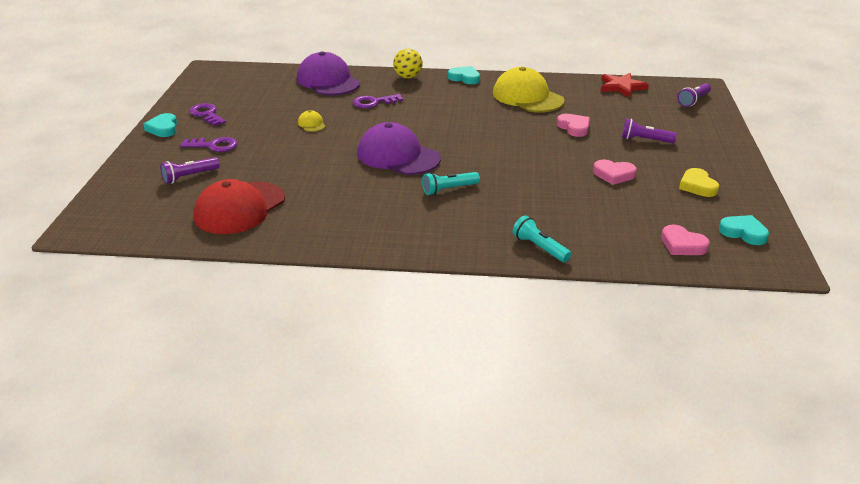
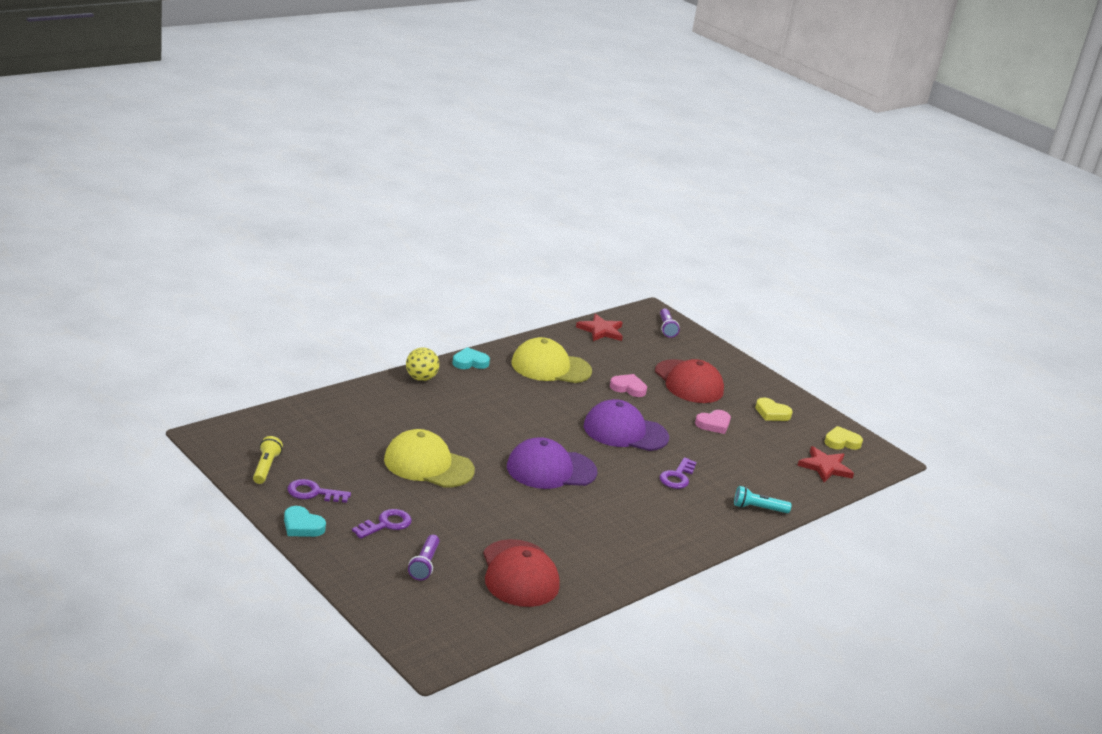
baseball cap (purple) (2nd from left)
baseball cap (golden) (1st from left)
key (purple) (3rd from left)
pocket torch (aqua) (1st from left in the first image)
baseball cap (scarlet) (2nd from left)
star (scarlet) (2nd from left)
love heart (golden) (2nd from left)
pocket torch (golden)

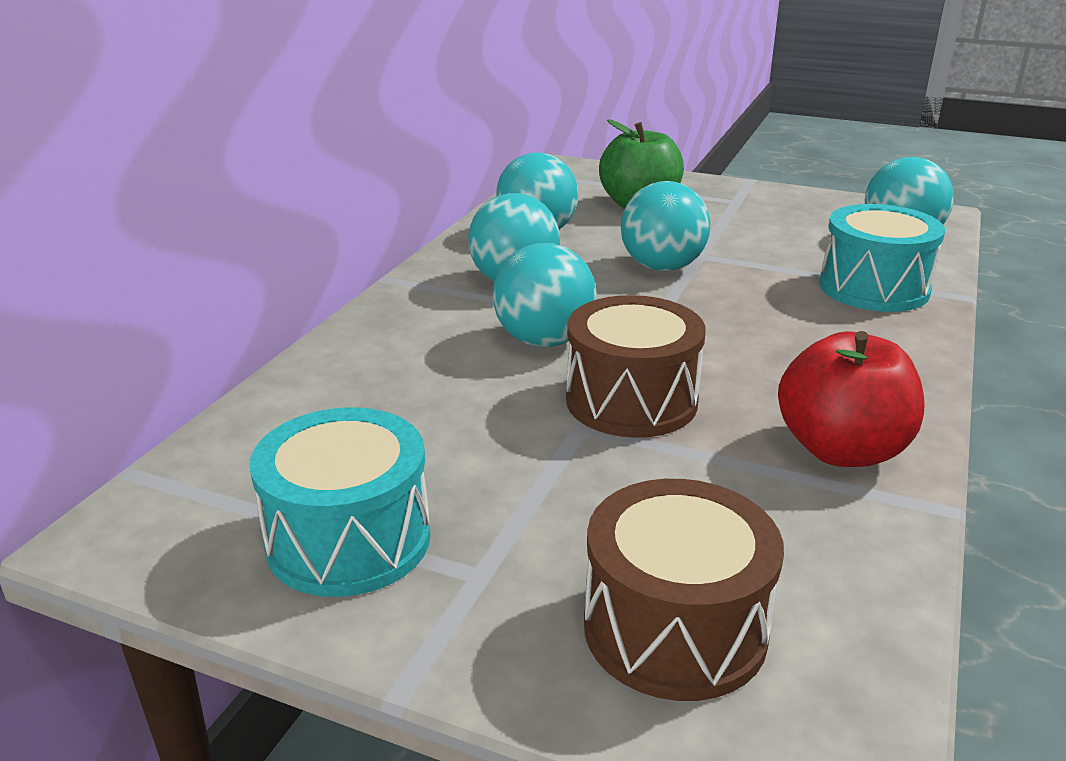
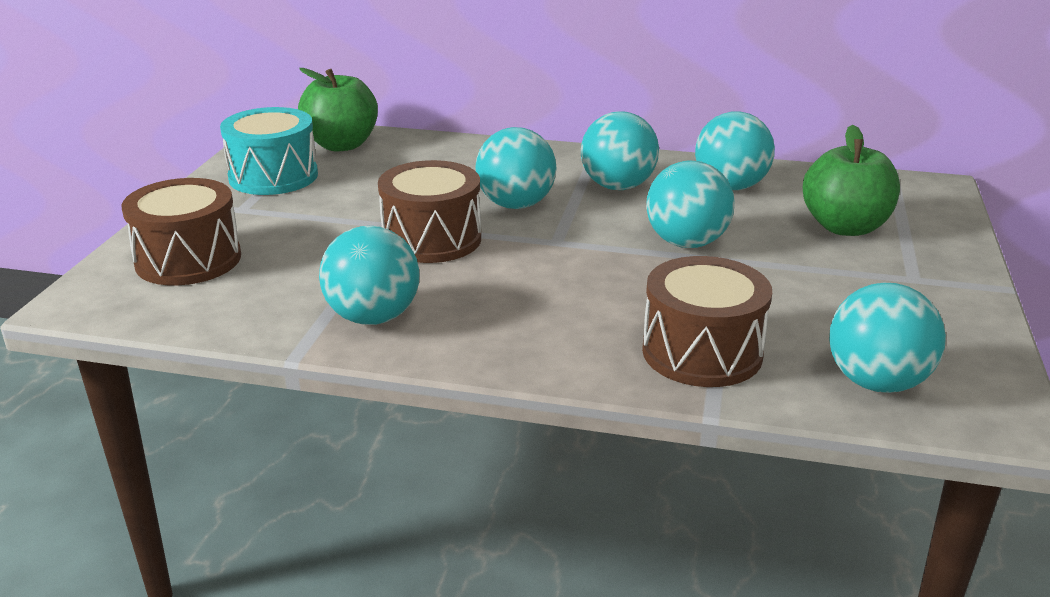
sphere (aqua) (1st from left)
snare drum (dark brown) (3rd from left)
toy apple (emerald) (1st from left)

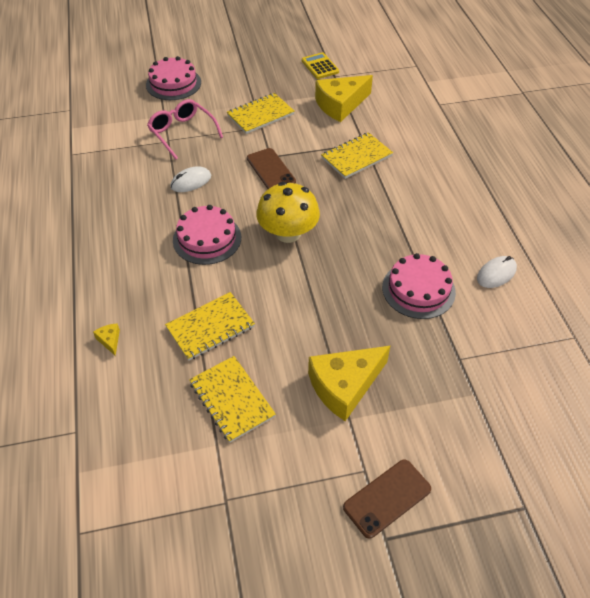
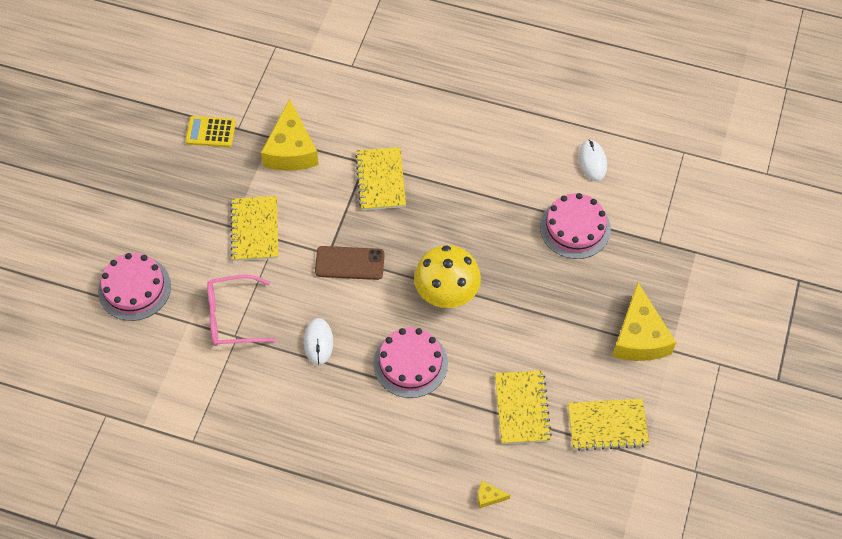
phone (dark brown) (2nd from left in the first image)

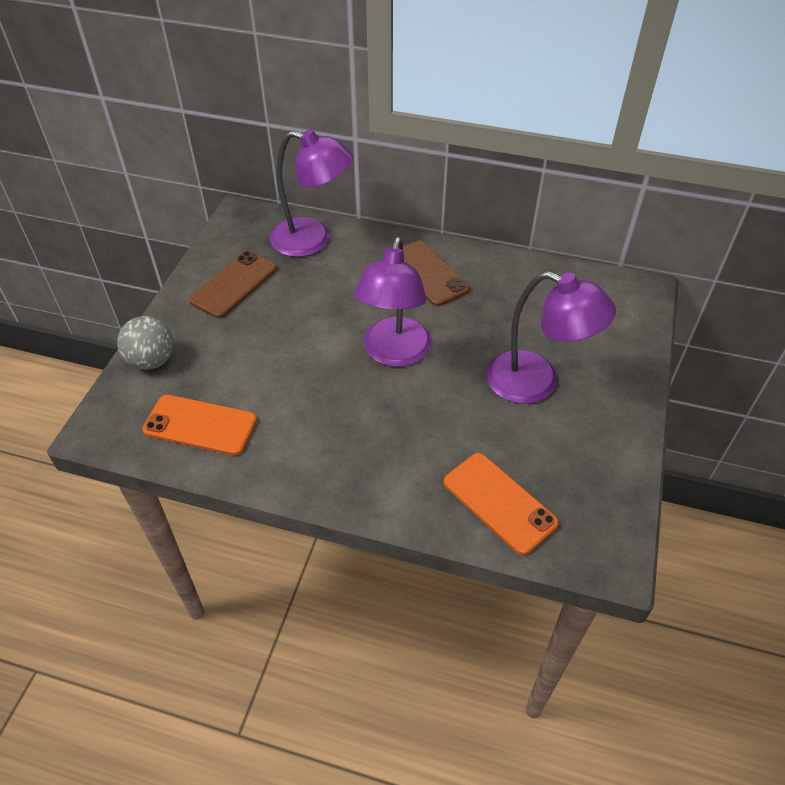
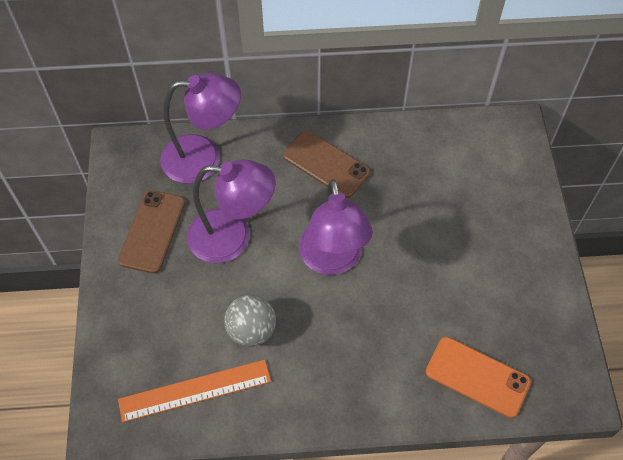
sphere (gray)
measuring stick (orange)
lamp (purple) (2nd from left)

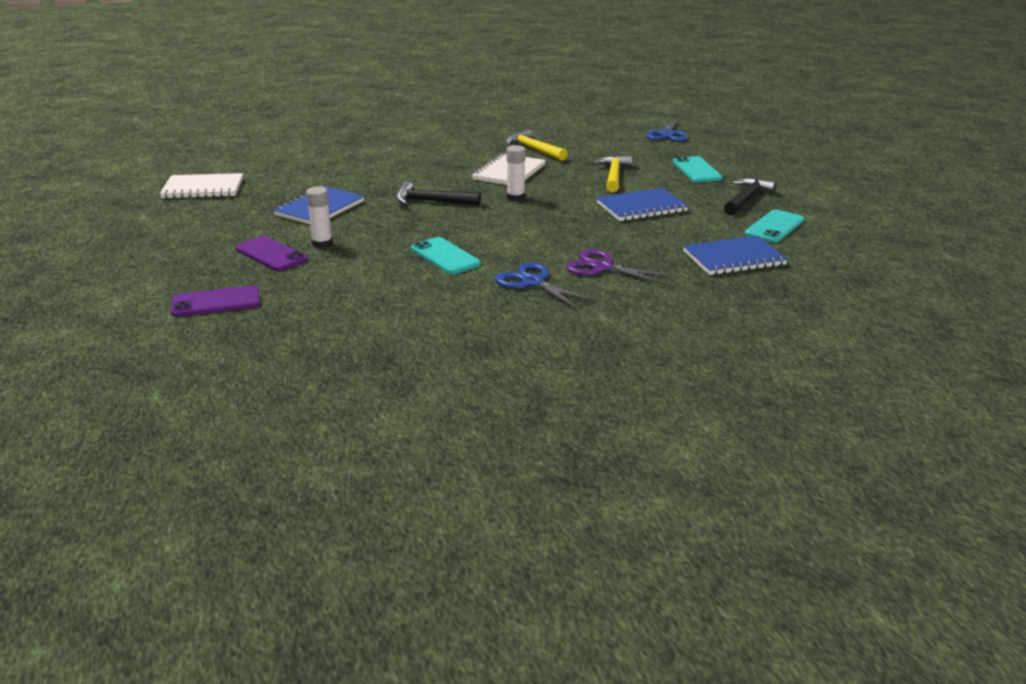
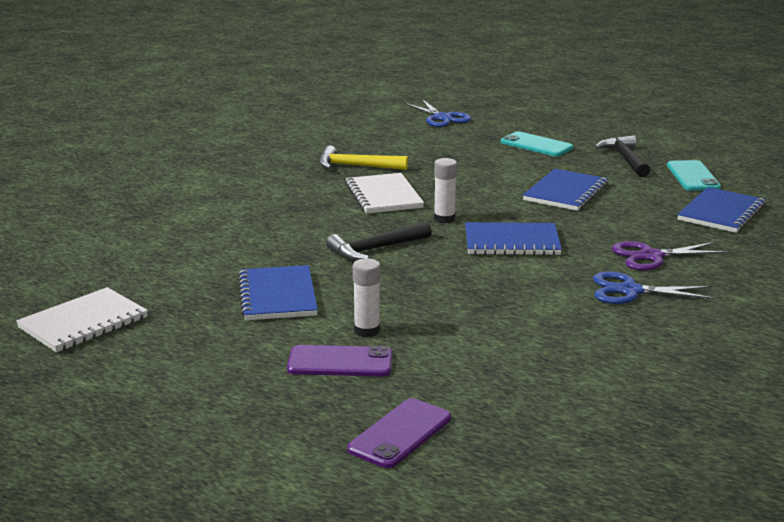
phone (aqua) (1st from left in the first image)
hammer (golden) (2nd from left in the first image)
notepad (cobalt) (2nd from left)

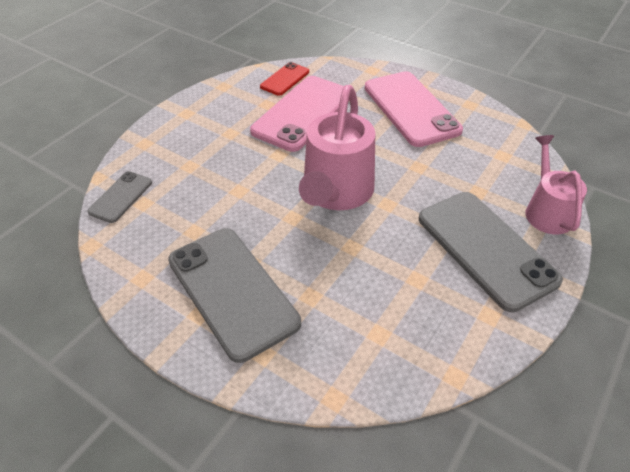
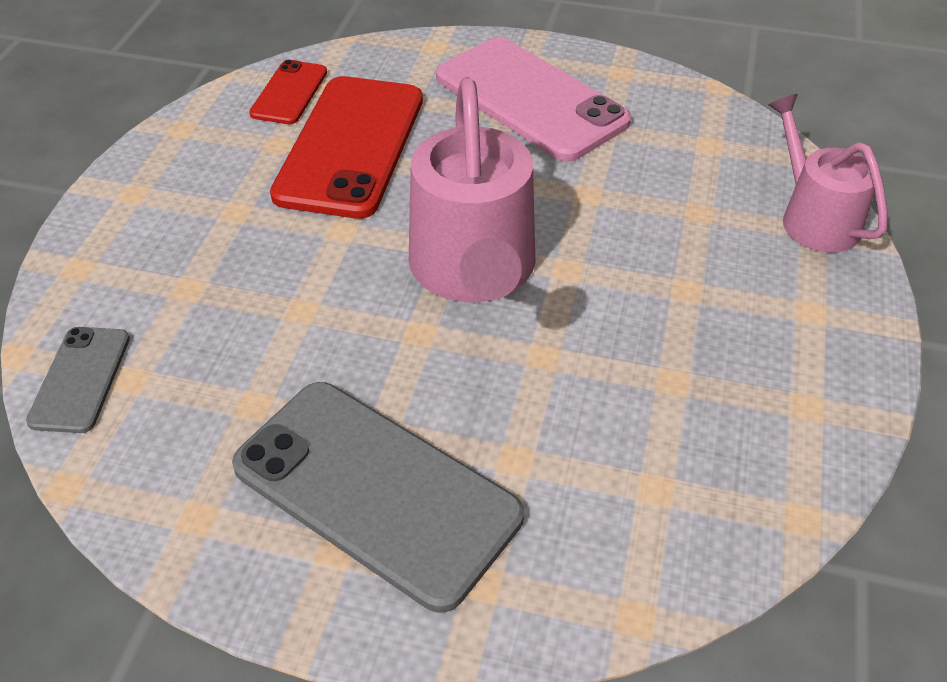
phone (scarlet) (2nd from left)
phone (gray) (3rd from left in the first image)

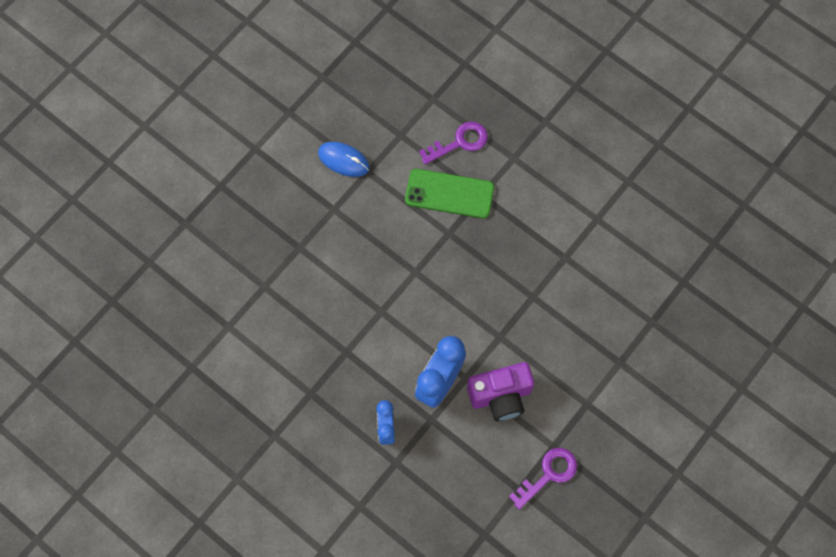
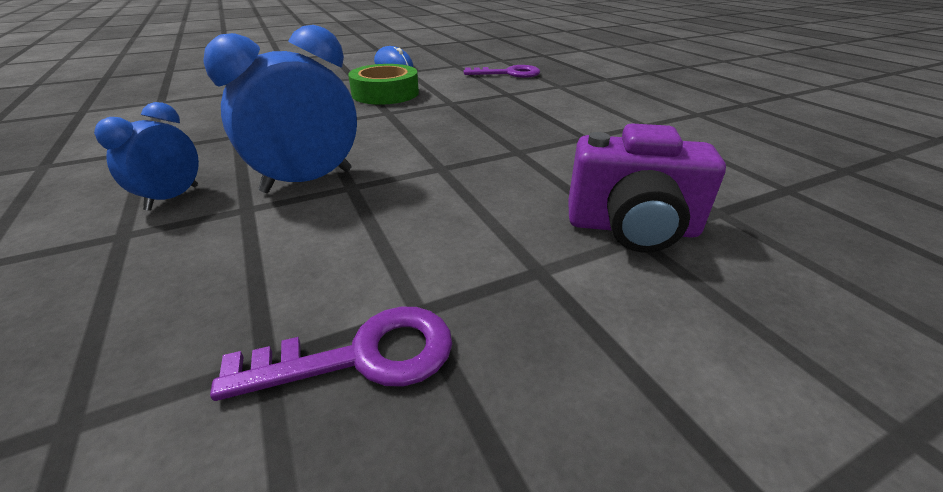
phone (emerald)
photo camera (purple)
sticky tape (emerald)

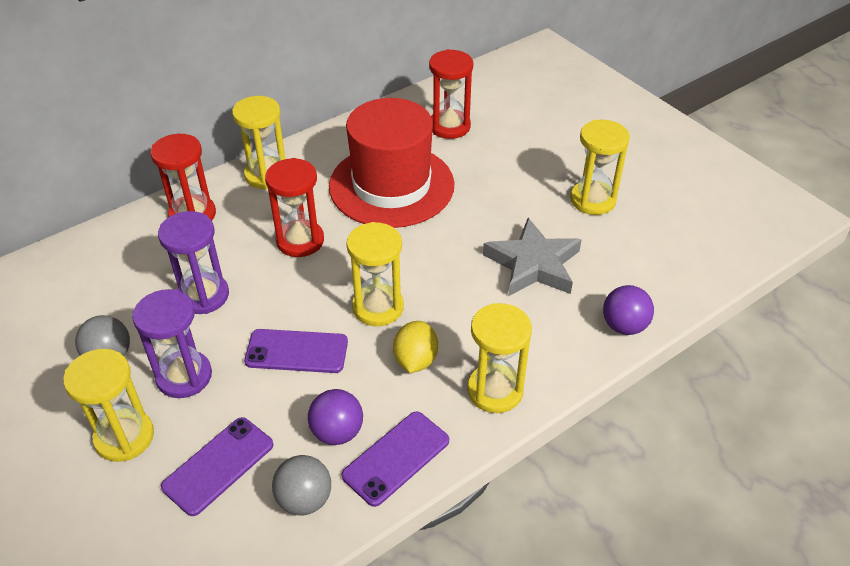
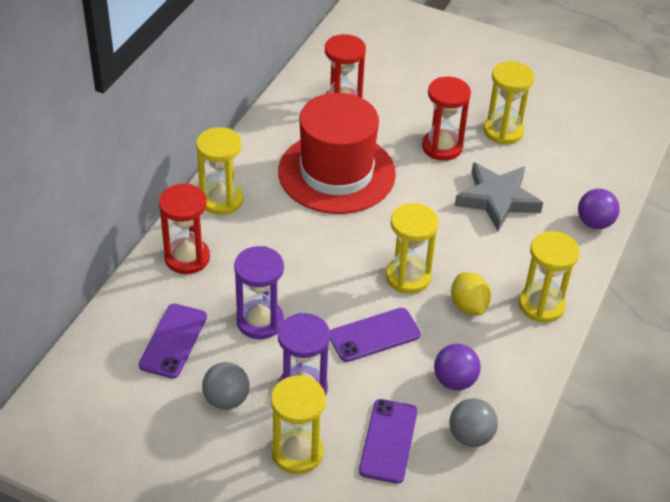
hourglass (scarlet) (3rd from left)
phone (purple) (1st from left)

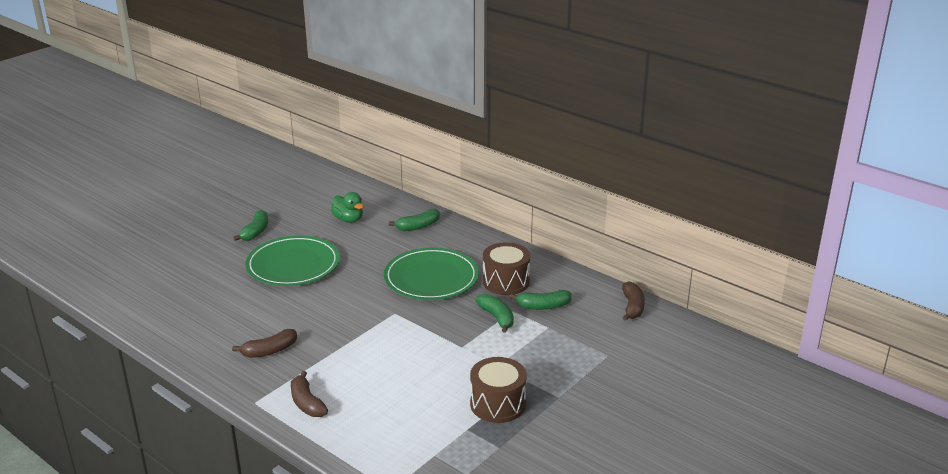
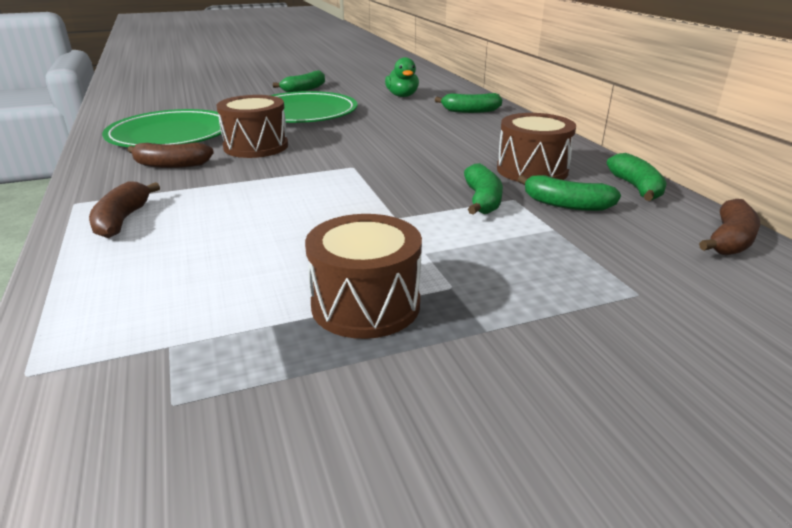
dinner plate (emerald) (1st from left)
snare drum (dark brown) (1st from left)
banana fruit (emerald) (5th from left)

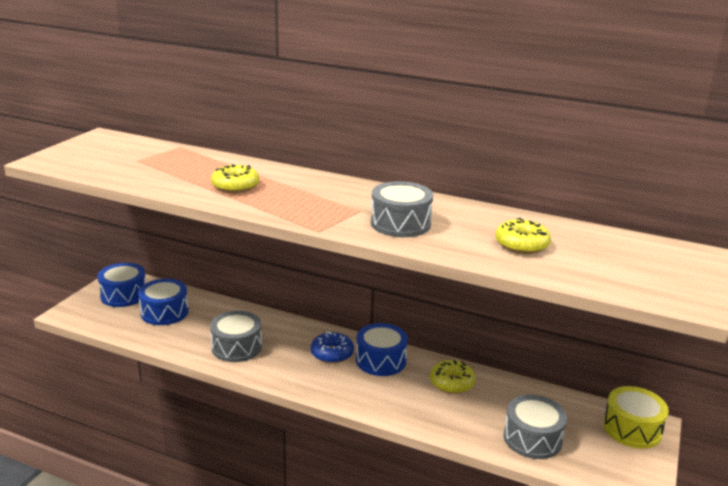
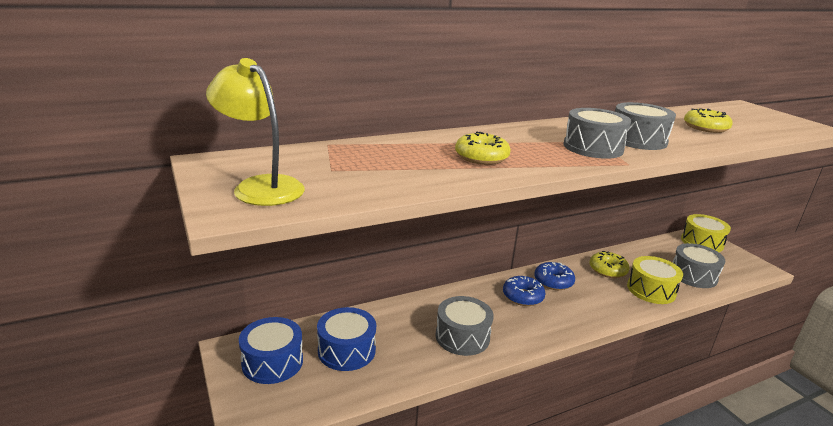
donut (cobalt) (2nd from left)
lamp (golden)
snare drum (gray) (2nd from left)
snare drum (golden) (1st from left)

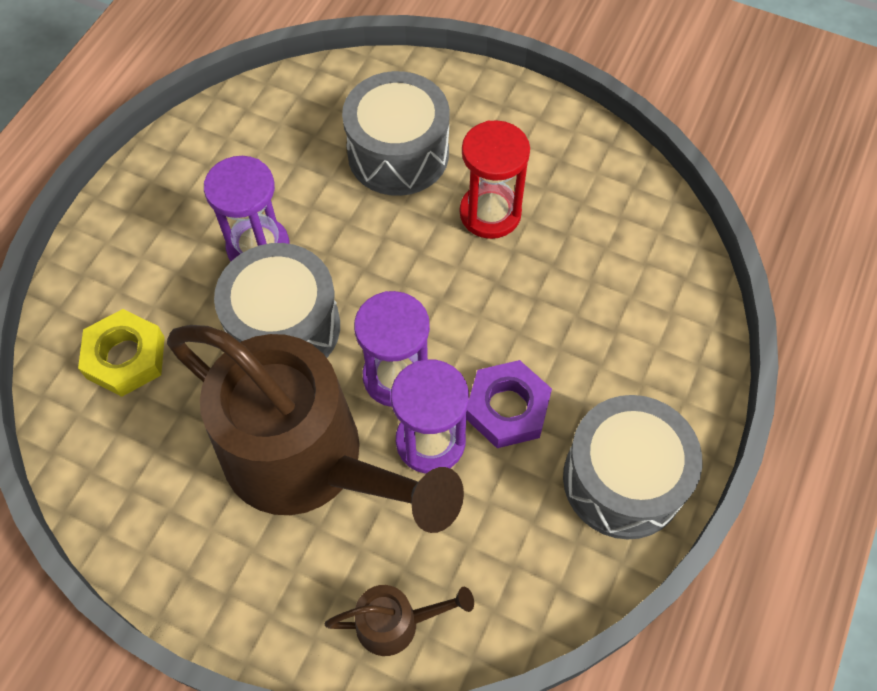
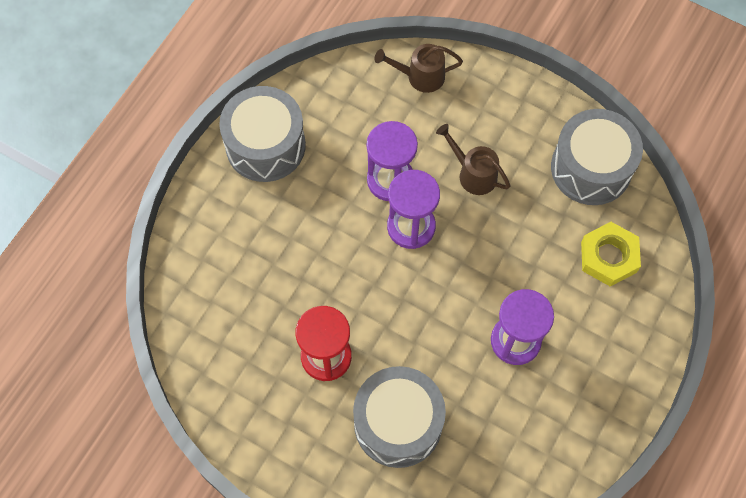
watering pot (dark brown) (2nd from left)
snare drum (gray) (3rd from left)
nut (purple)

